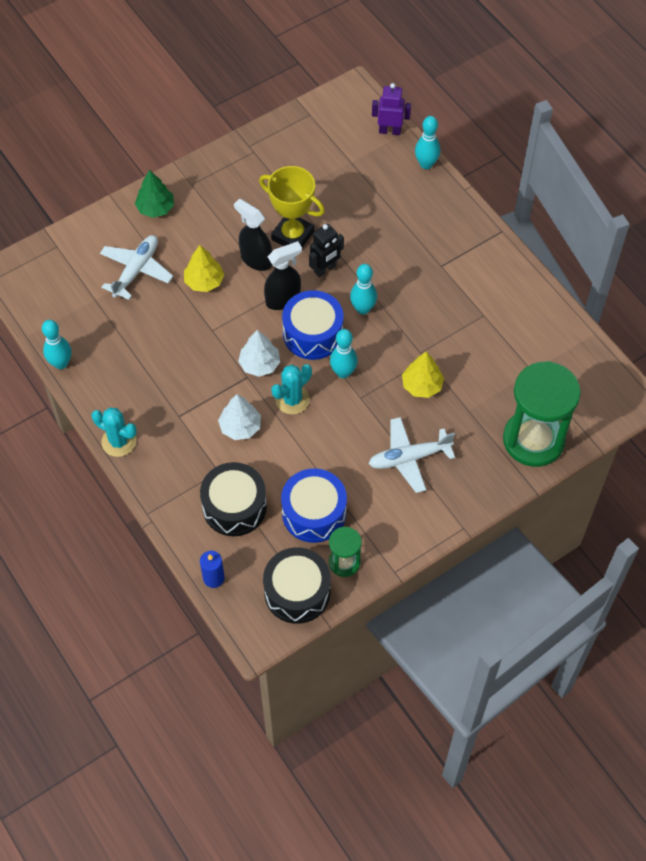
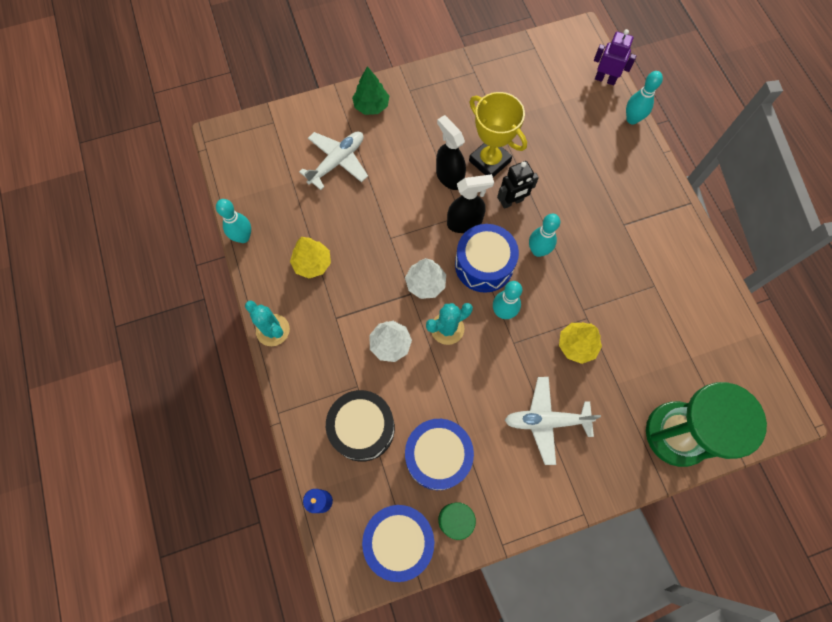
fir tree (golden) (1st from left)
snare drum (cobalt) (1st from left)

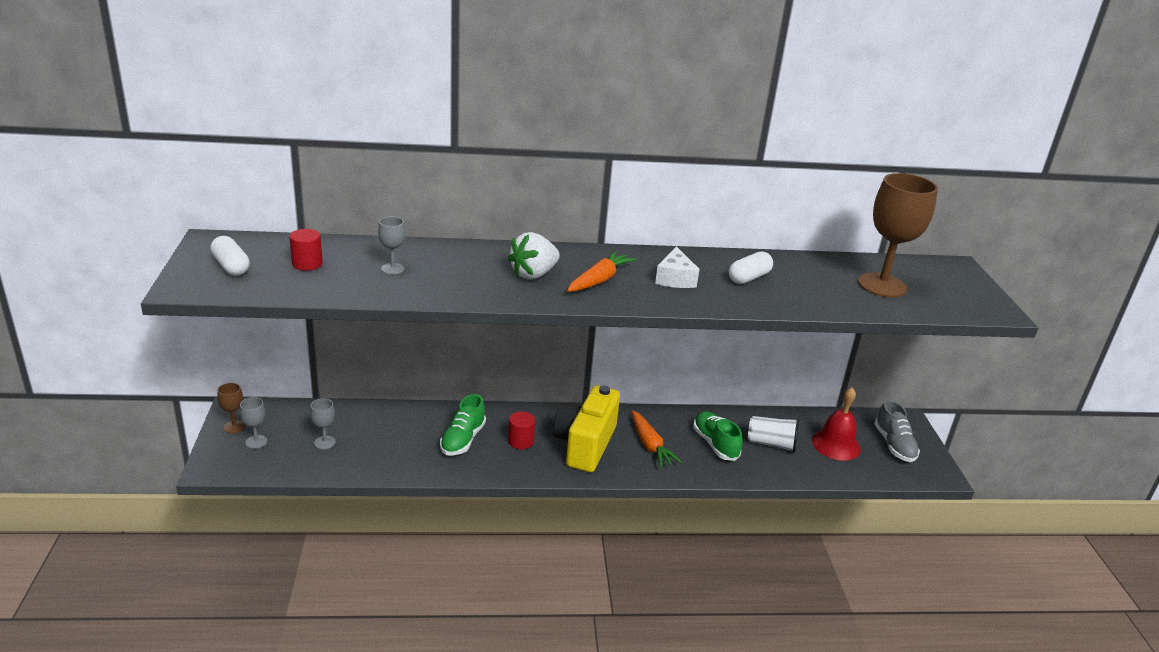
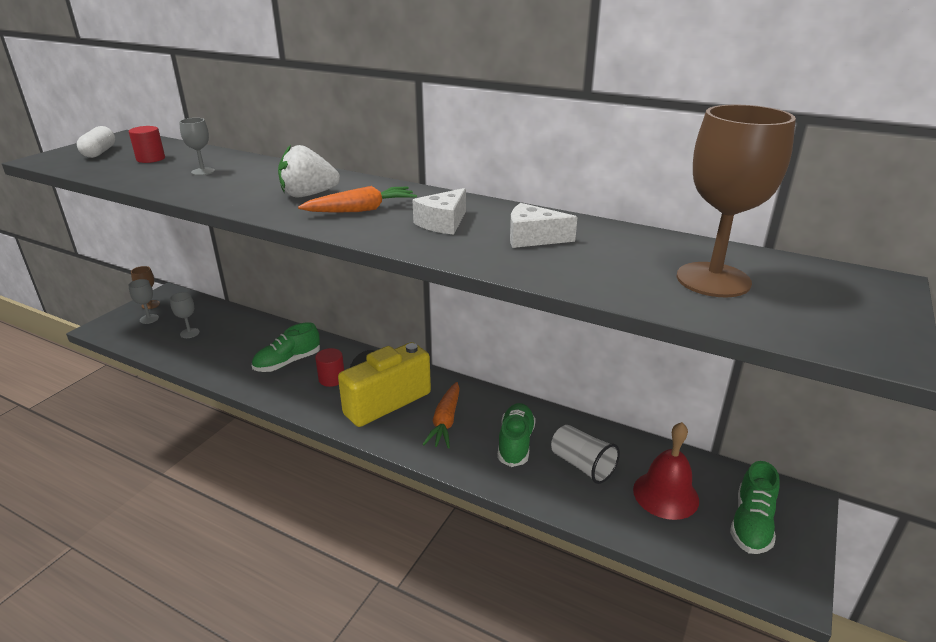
piece of cheese (snow-white) (2nd from left)
shoe (emerald) (3rd from left)

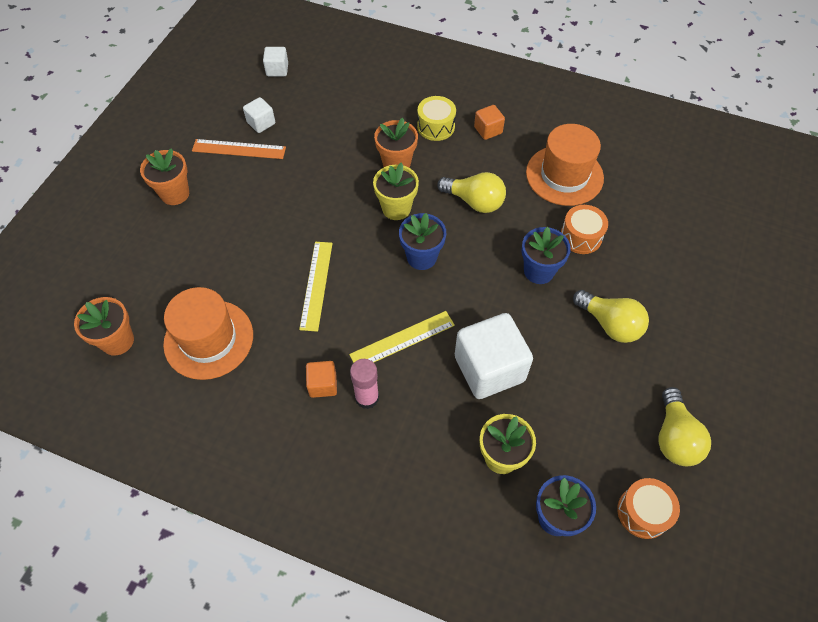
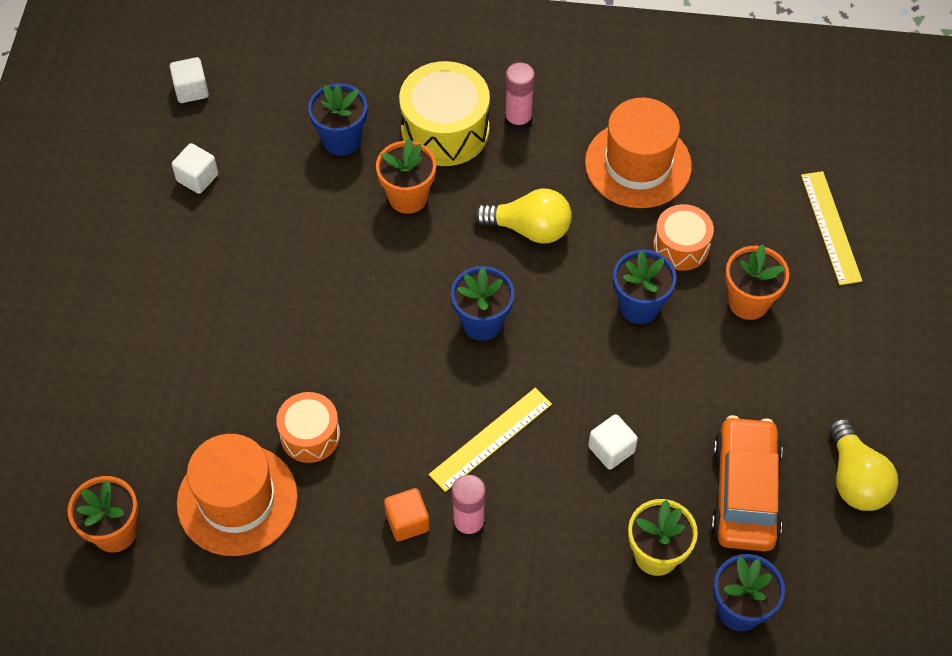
potted plant (orange) (3rd from left)
measuring stick (orange)
measuring stick (golden) (2nd from left)
potted plant (golden) (1st from left in the first image)
snare drum (golden)
block (snow-white) (3rd from left)
stick of glue (pink) (2nd from left)
lightbulb (golden) (2nd from left in the first image)
snare drum (orange) (1st from left)
potted plant (cobalt) (1st from left)
toy car (orange)

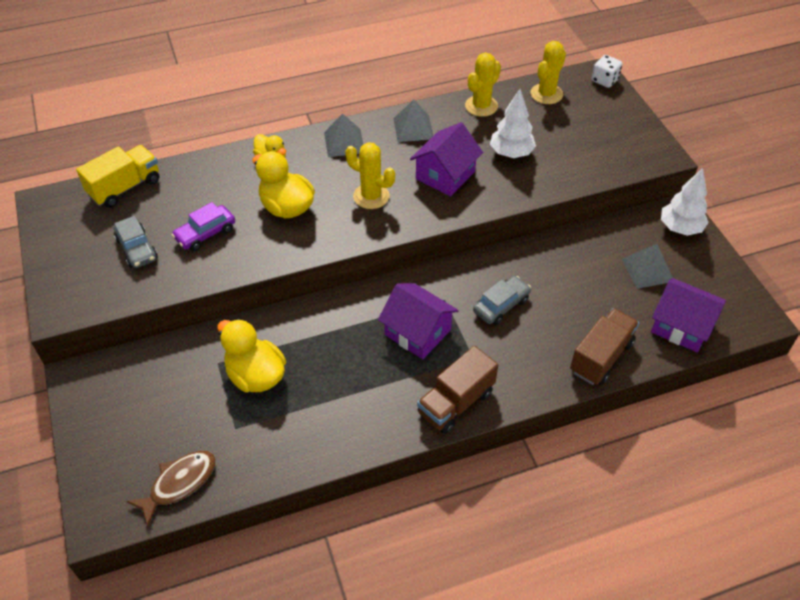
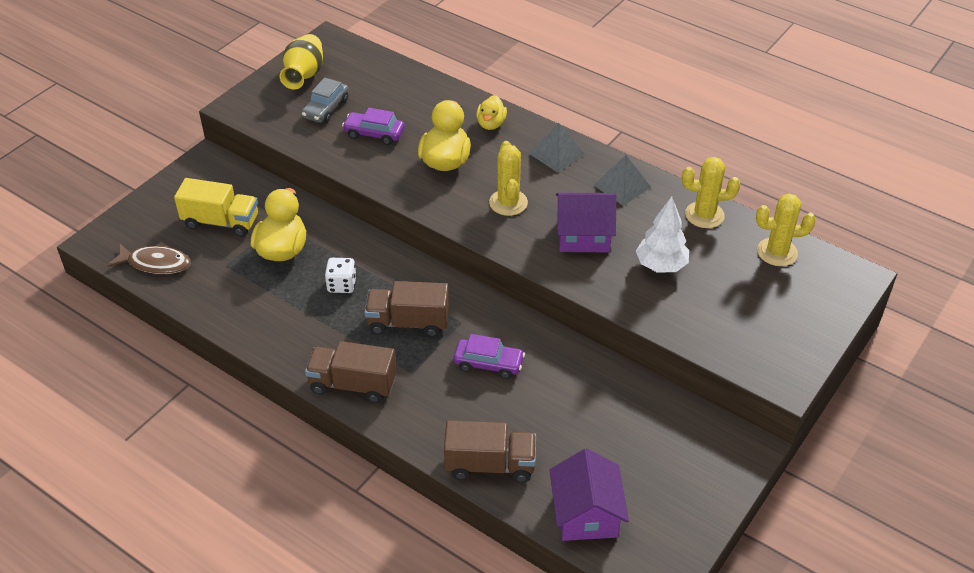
truck (golden)
truck (dark brown) (2nd from left)
toy car (purple) (2nd from left)
game die (snow-white)
pyramid (gray) (3rd from left in the first image)
fir tree (snow-white) (2nd from left in the first image)
vase (golden)

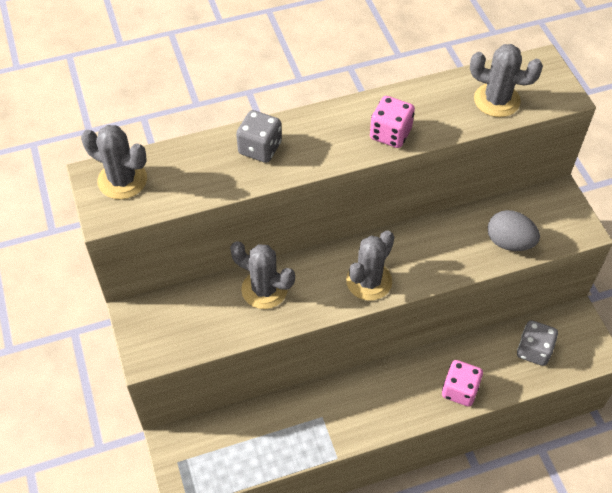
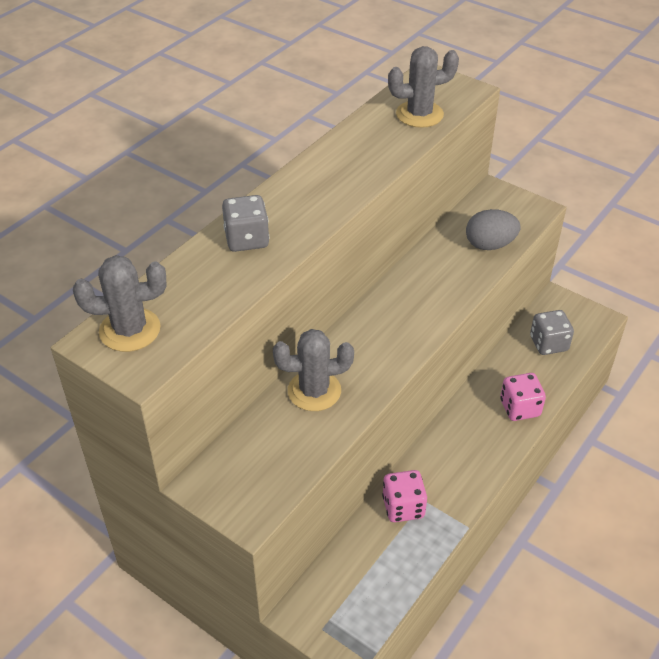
prickly plant (gray) (3rd from left in the first image)
game die (pink) (1st from left)

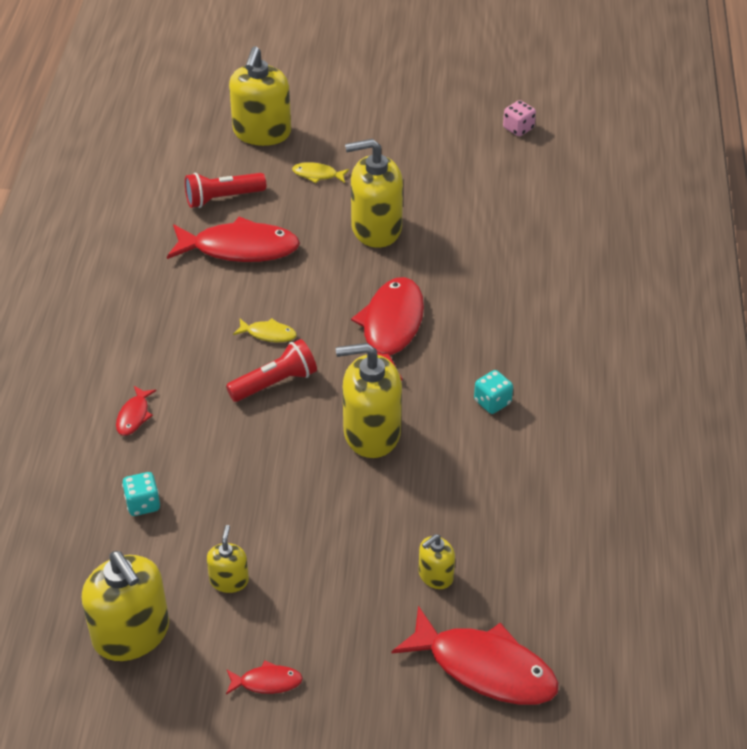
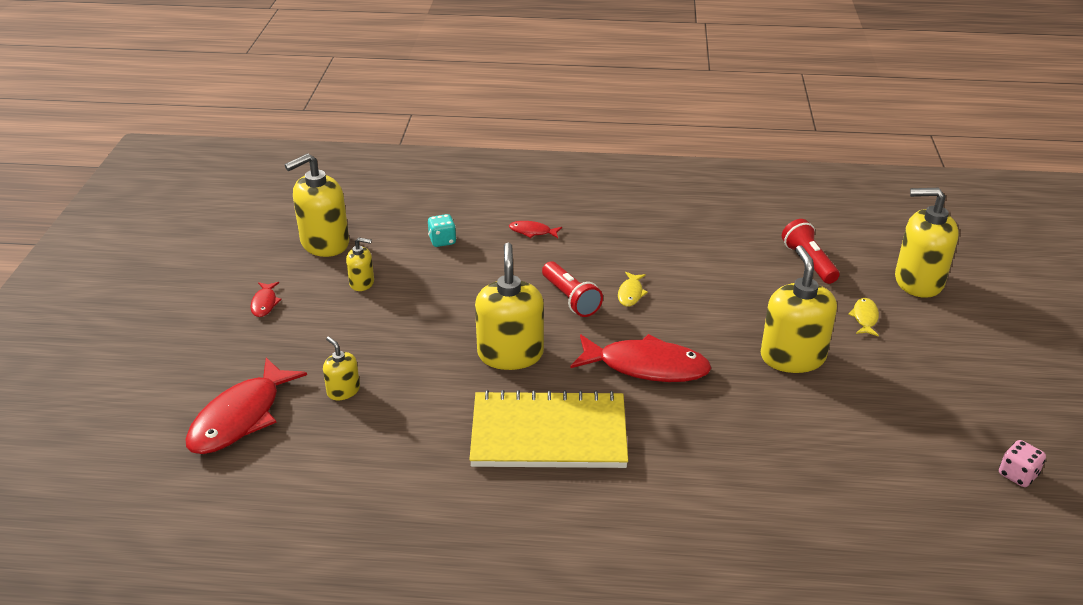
fish (scarlet) (2nd from left in the first image)
notepad (golden)

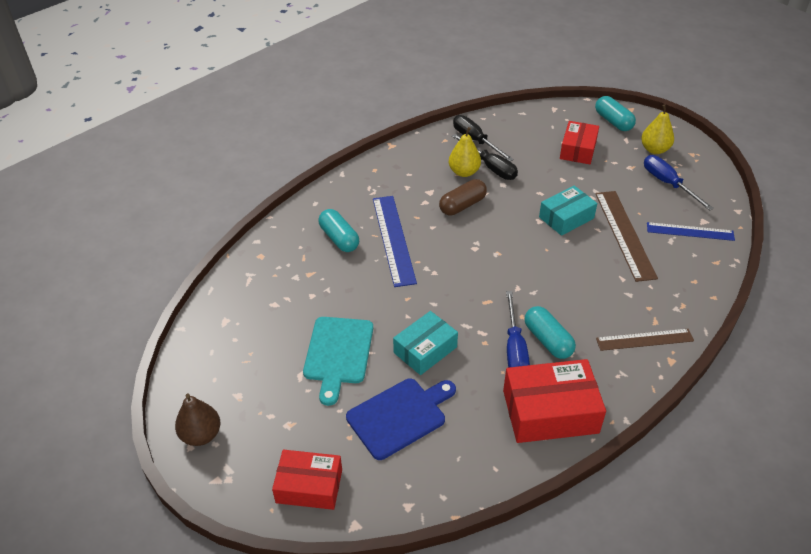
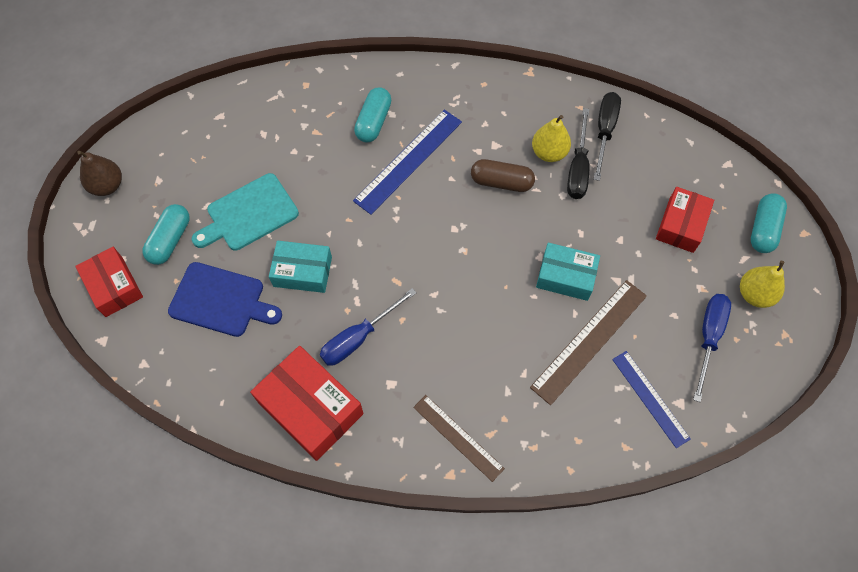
pill (aqua) (1st from left)
package (scarlet) (3rd from left)

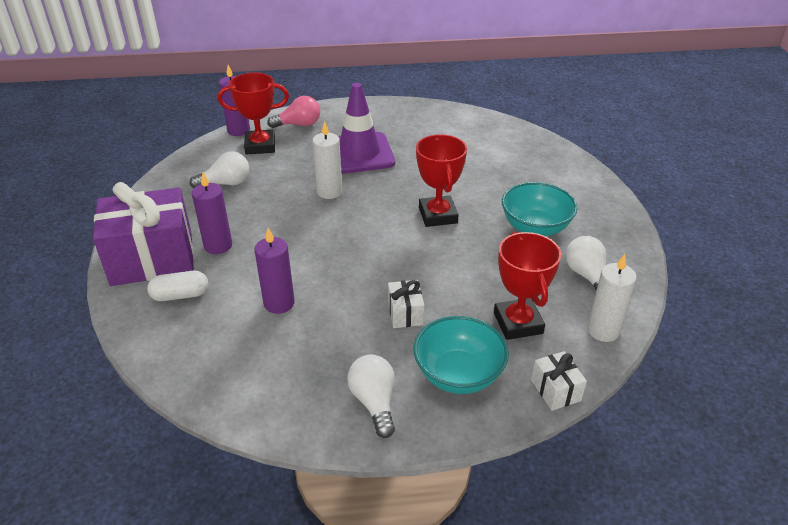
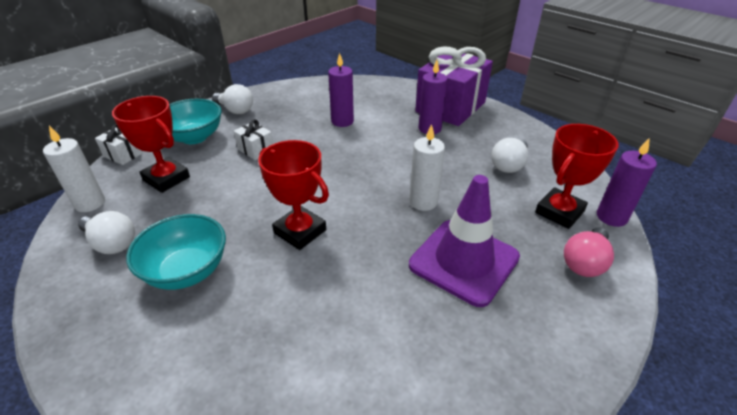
pill (snow-white)

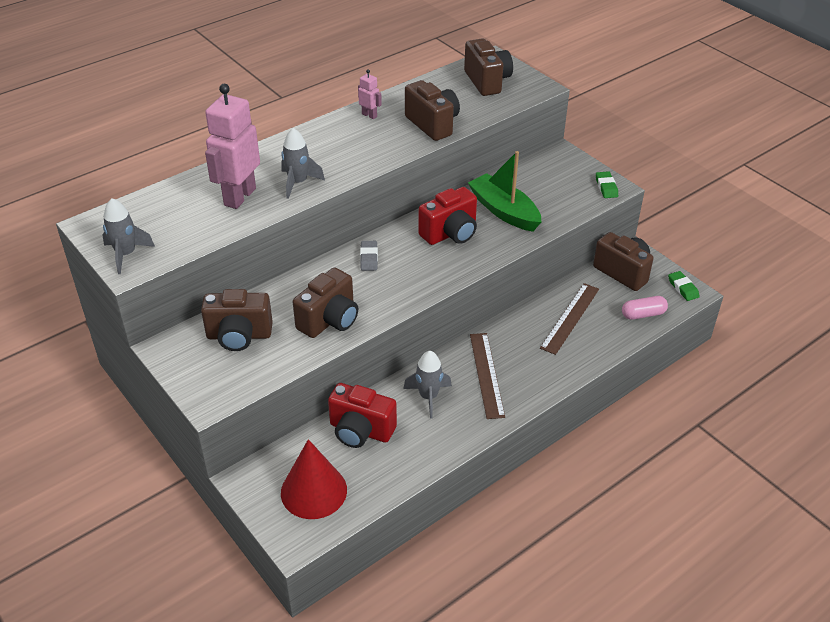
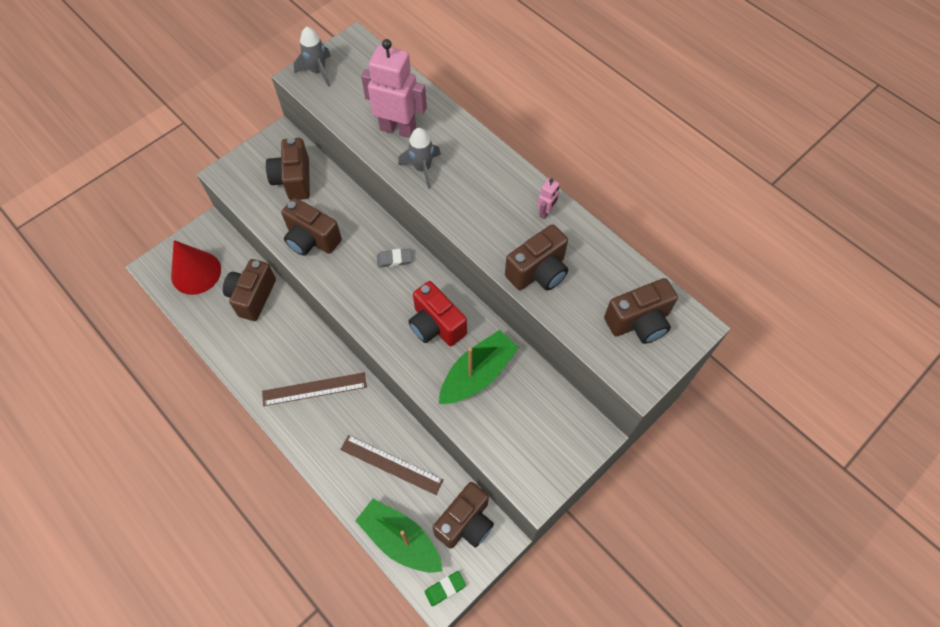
photo camera (dark brown) (1st from left)
spaceship (gray) (3rd from left in the first image)
gum eraser (emerald) (1st from left in the first image)
toy boat (emerald) (1st from left)

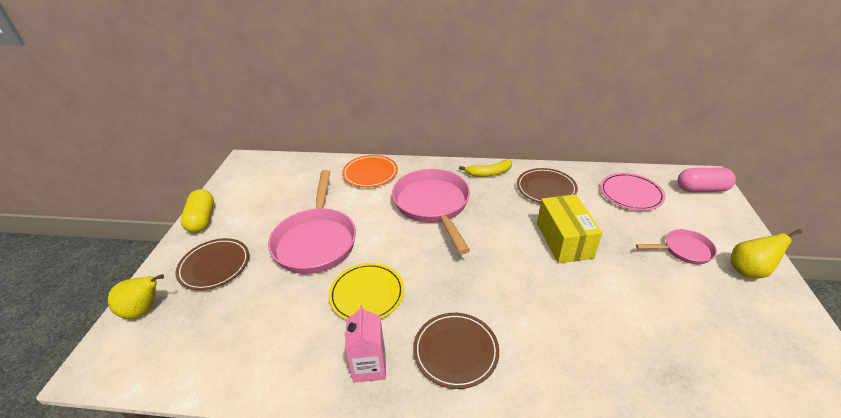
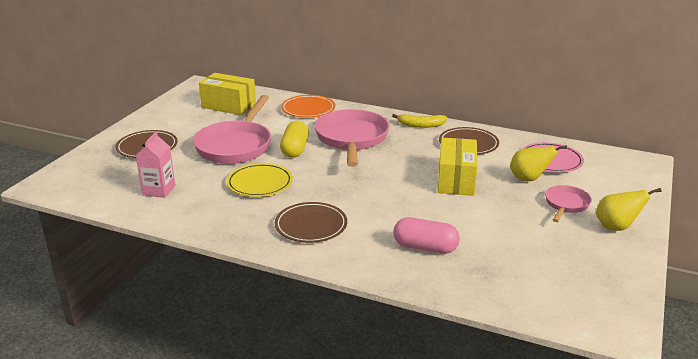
pear fruit (golden) (1st from left)
pill (golden)
juice carton (pink)
skillet (pink) (3rd from left)
pill (pink)
package (golden) (1st from left)

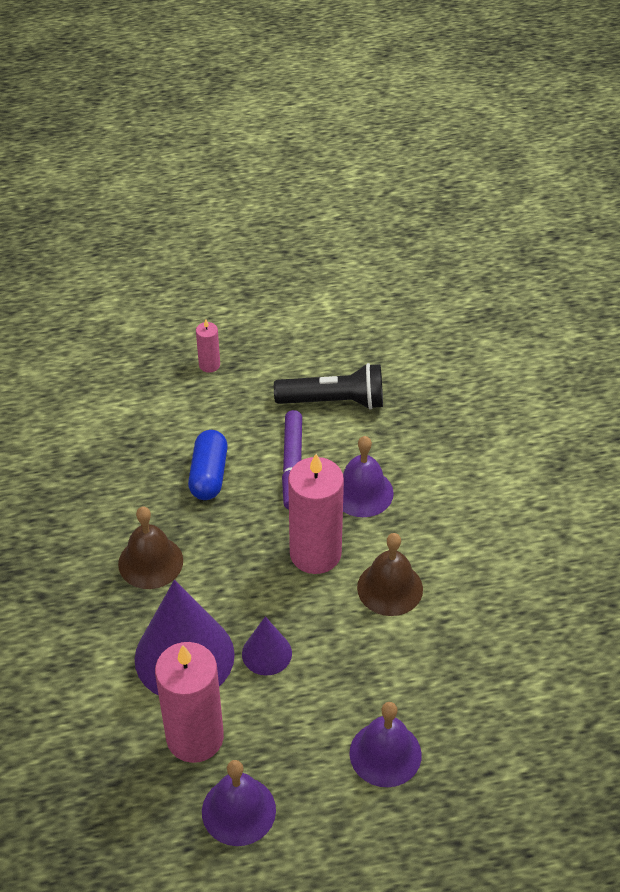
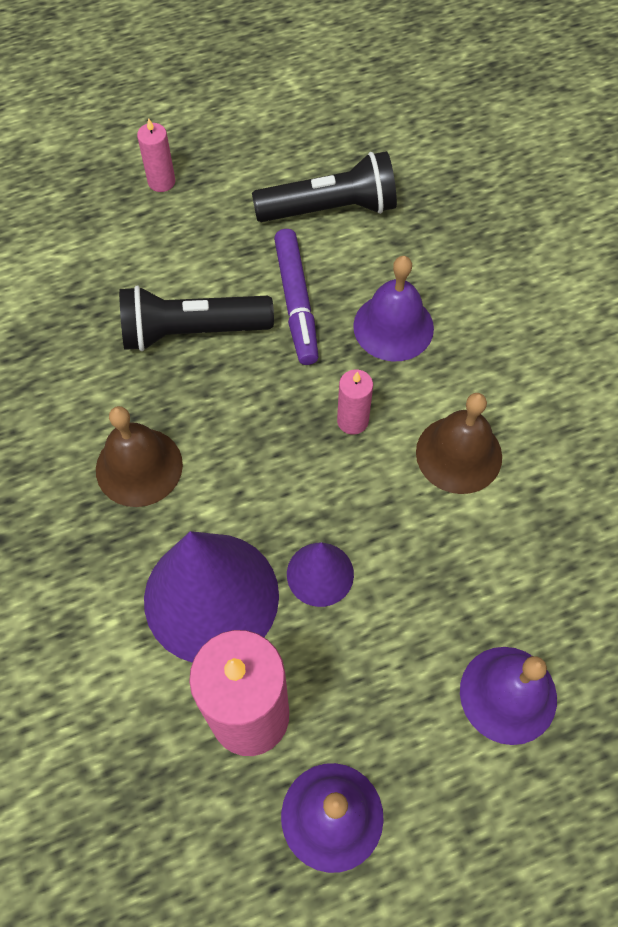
pocket torch (black) (1st from left)
wax candle (pink) (3rd from left)

